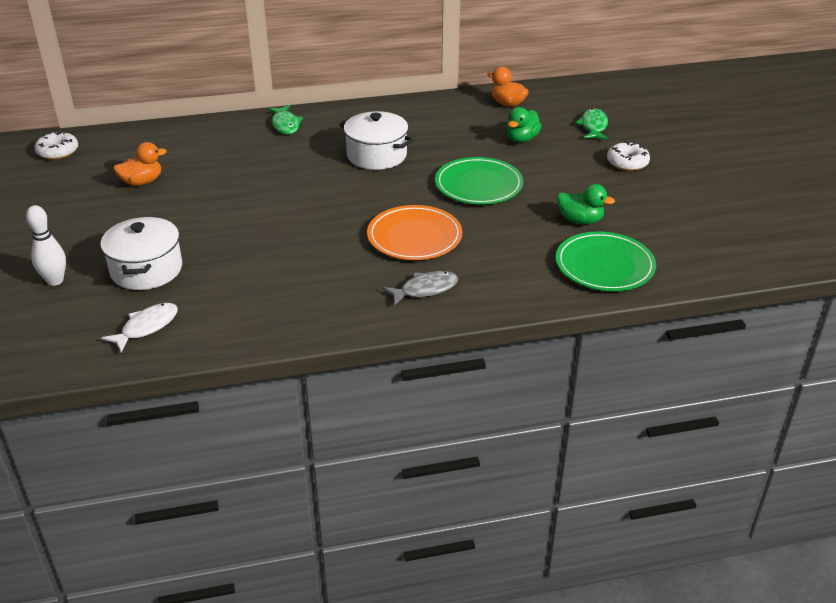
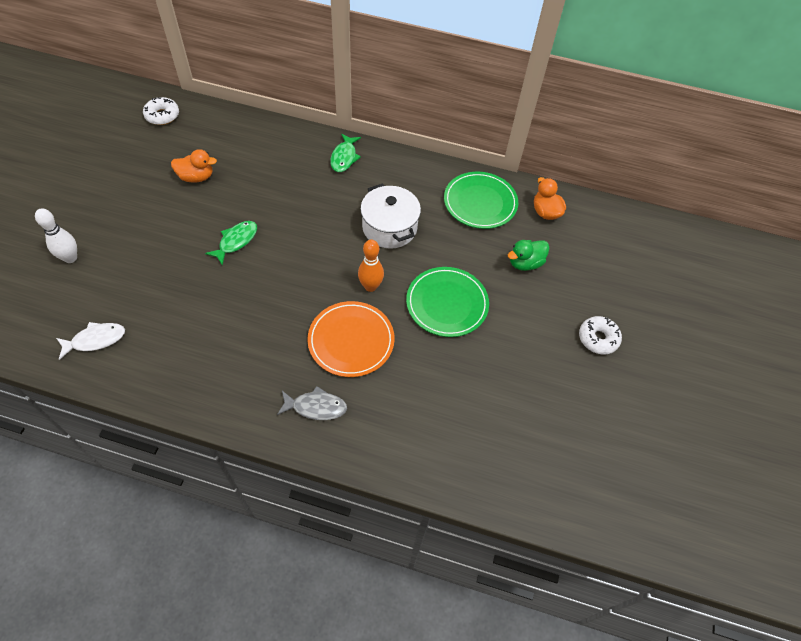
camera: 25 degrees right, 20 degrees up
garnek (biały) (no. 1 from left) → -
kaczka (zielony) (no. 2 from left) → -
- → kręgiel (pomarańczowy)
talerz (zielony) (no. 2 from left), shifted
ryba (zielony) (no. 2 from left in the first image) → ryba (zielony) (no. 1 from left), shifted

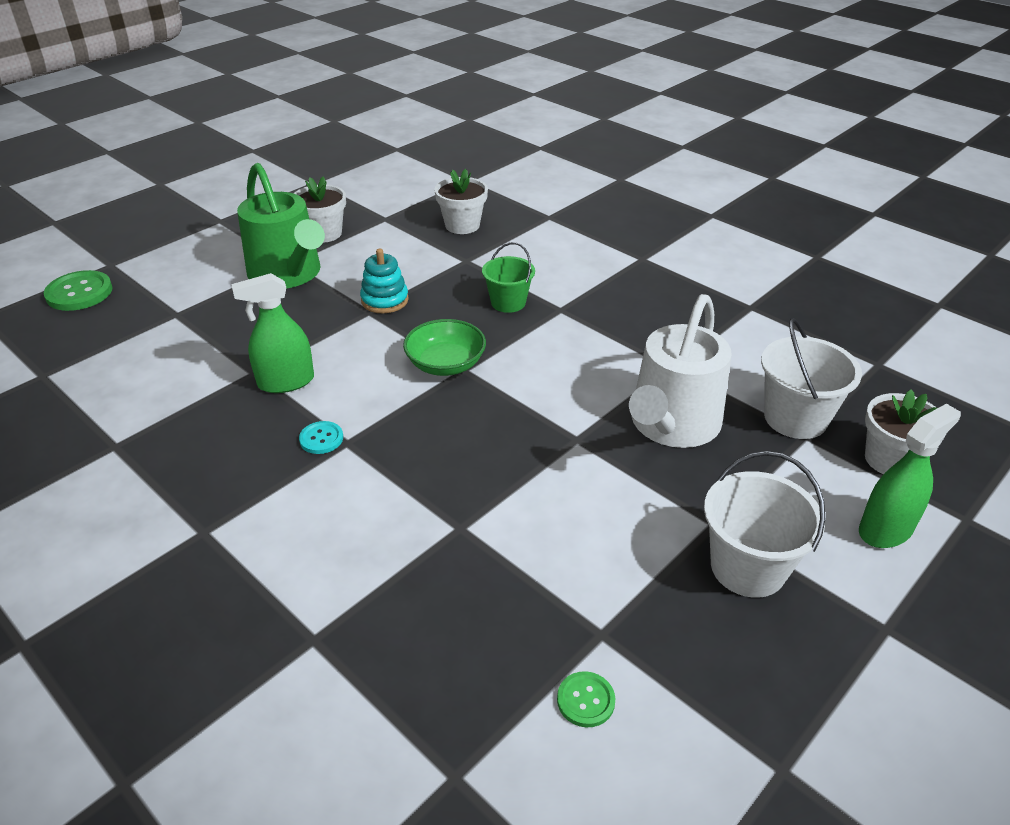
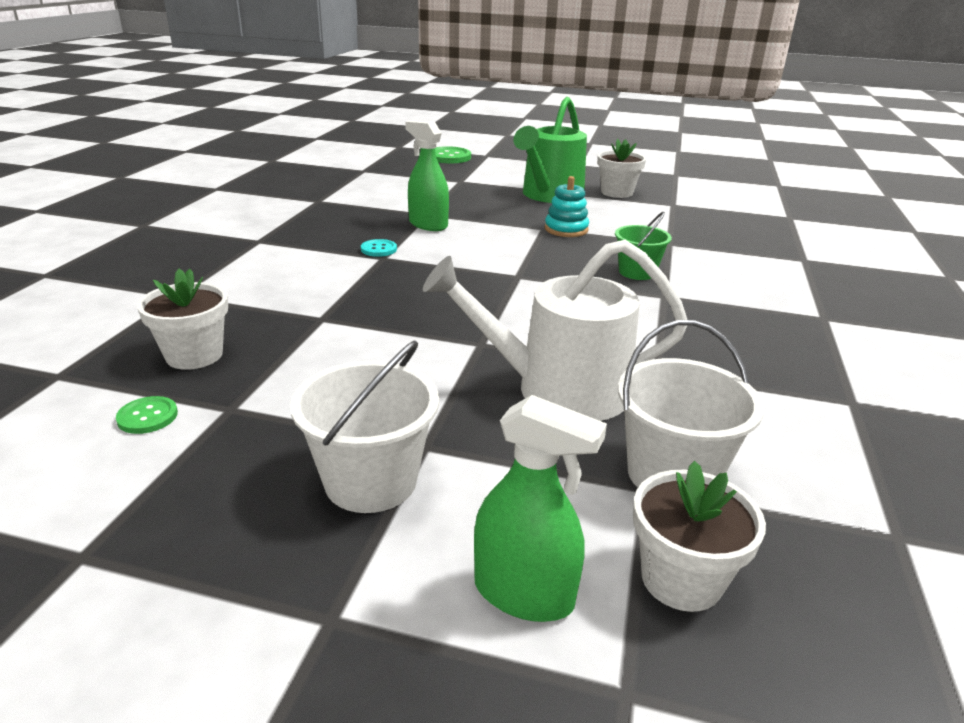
camera: 60 degrees right, 10 degrees down
miska (zielony) → -
doniczka (biały) (no. 2 from left in the first image) → doniczka (biały) (no. 1 from left), shifted

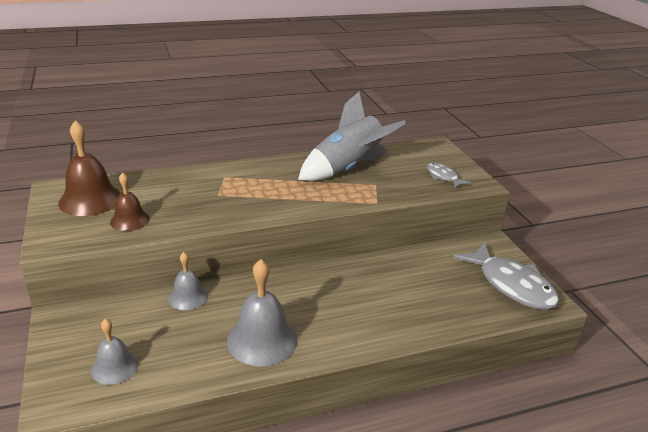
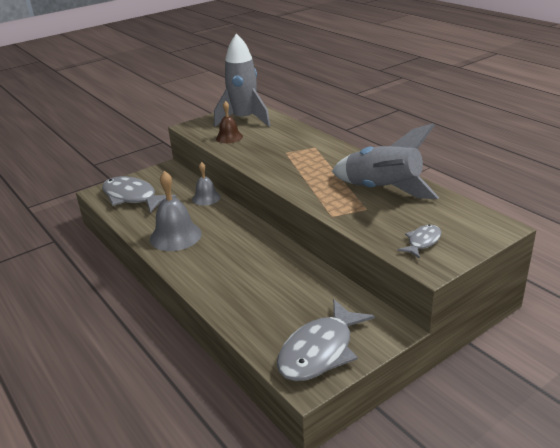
camera: 75 degrees right, 0 degrees up
dzwonek (brązowy) (no. 1 from left) → rakieta (szary) (no. 1 from left)
dzwonek (szary) (no. 1 from left) → ryba (szary) (no. 1 from left)

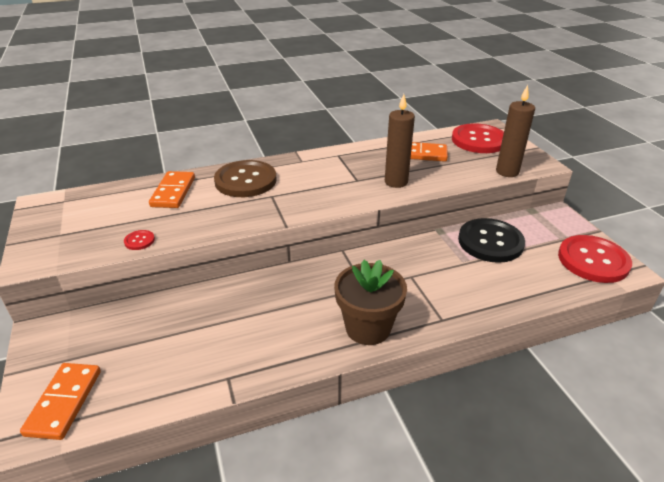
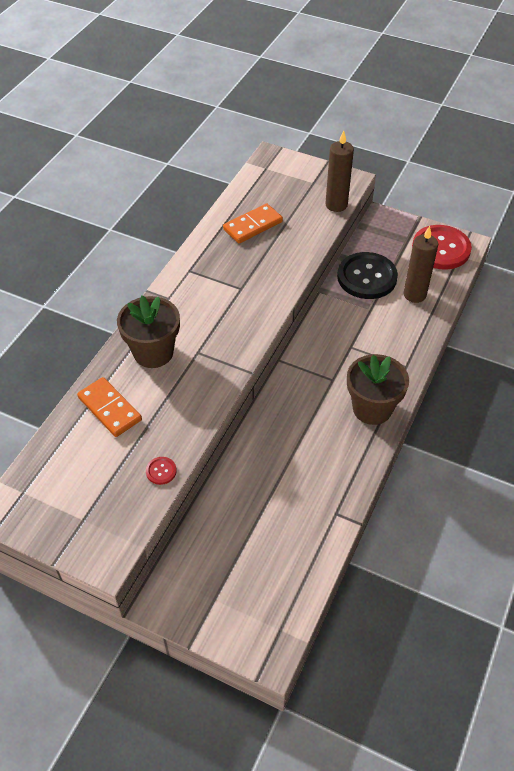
camera: 45 degrees left, 15 degrees up
kostka domina (pomarańczowy) (no. 1 from left) → -
guzik (czerwony) (no. 2 from left) → -
świeca (brązowy) (no. 1 from left in the first image) → świeca (brązowy) (no. 2 from left), shifted
guzik (brązowy) → doniczka (brązowy) (no. 1 from left)

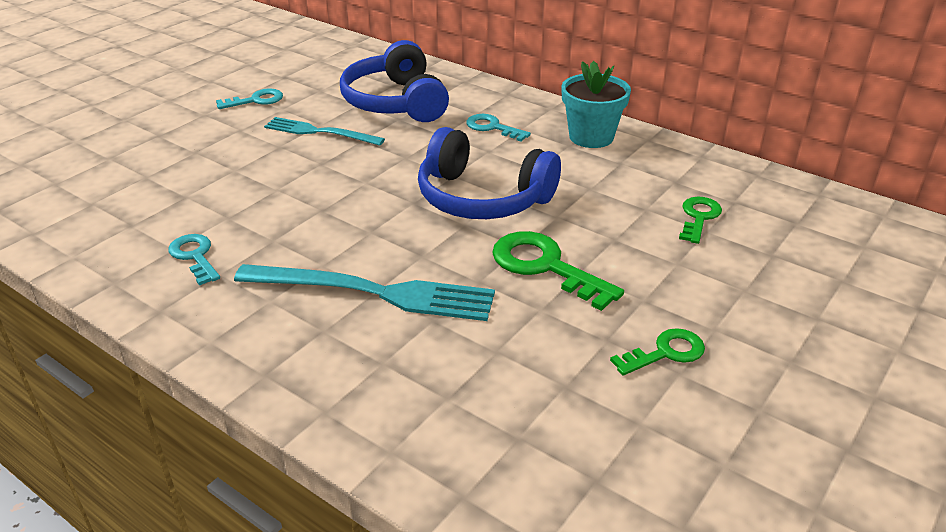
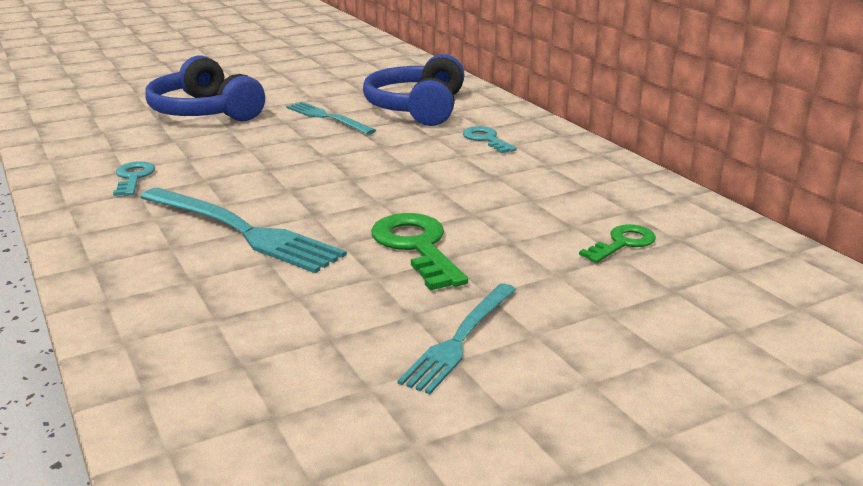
camera: 25 degrees right, 10 degrees down
klucz (turkusowy) (no. 2 from left) → -
doniczka (turkusowy) → -
słuchawki (niebieski) (no. 2 from left in the first image) → słuchawki (niebieski) (no. 1 from left), shifted
klucz (zielony) (no. 2 from left) → widelec (turkusowy) (no. 3 from left)

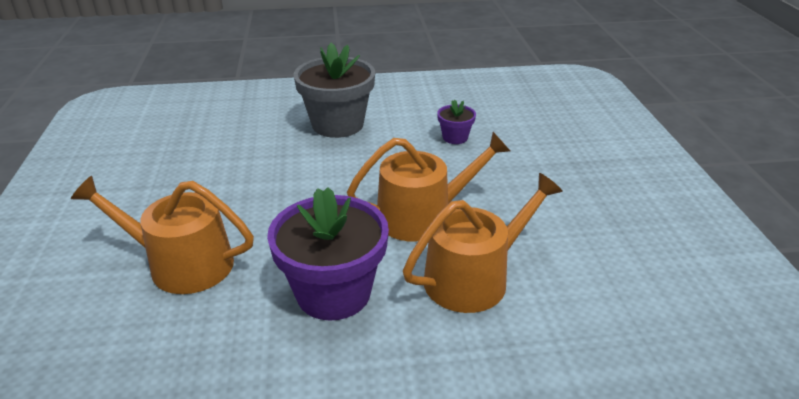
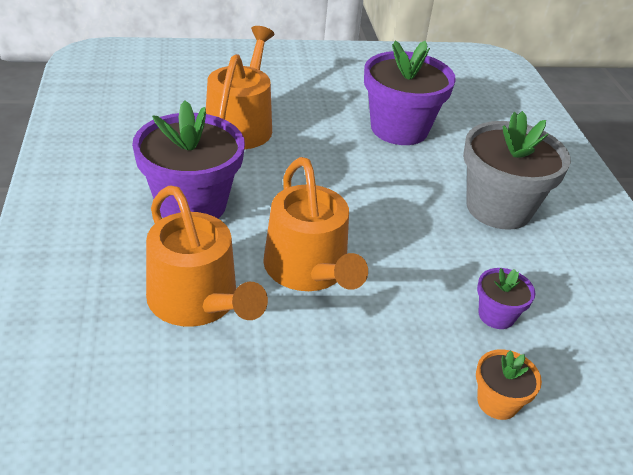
camera: 85 degrees right, 5 degrees up
- → doniczka (fioletowy) (no. 2 from left)
- → doniczka (pomarańczowy)

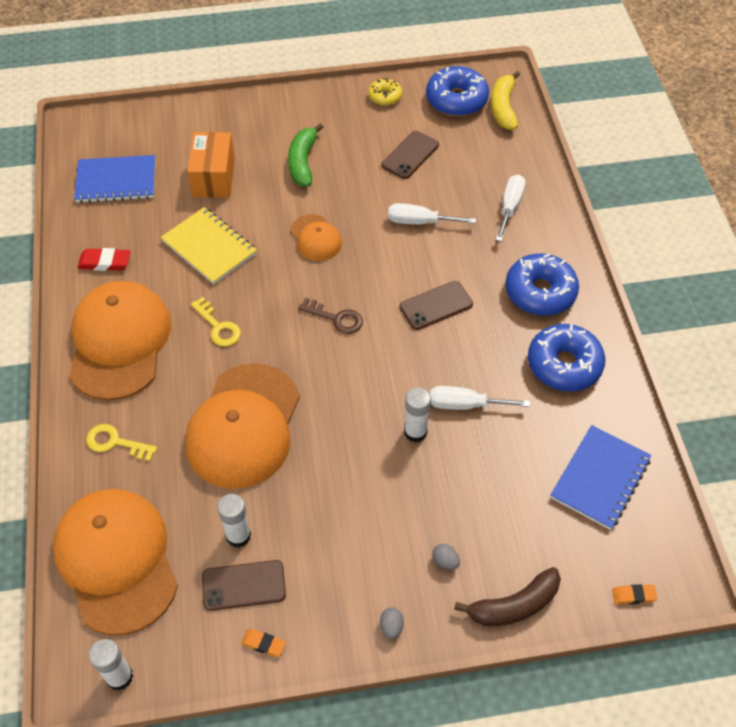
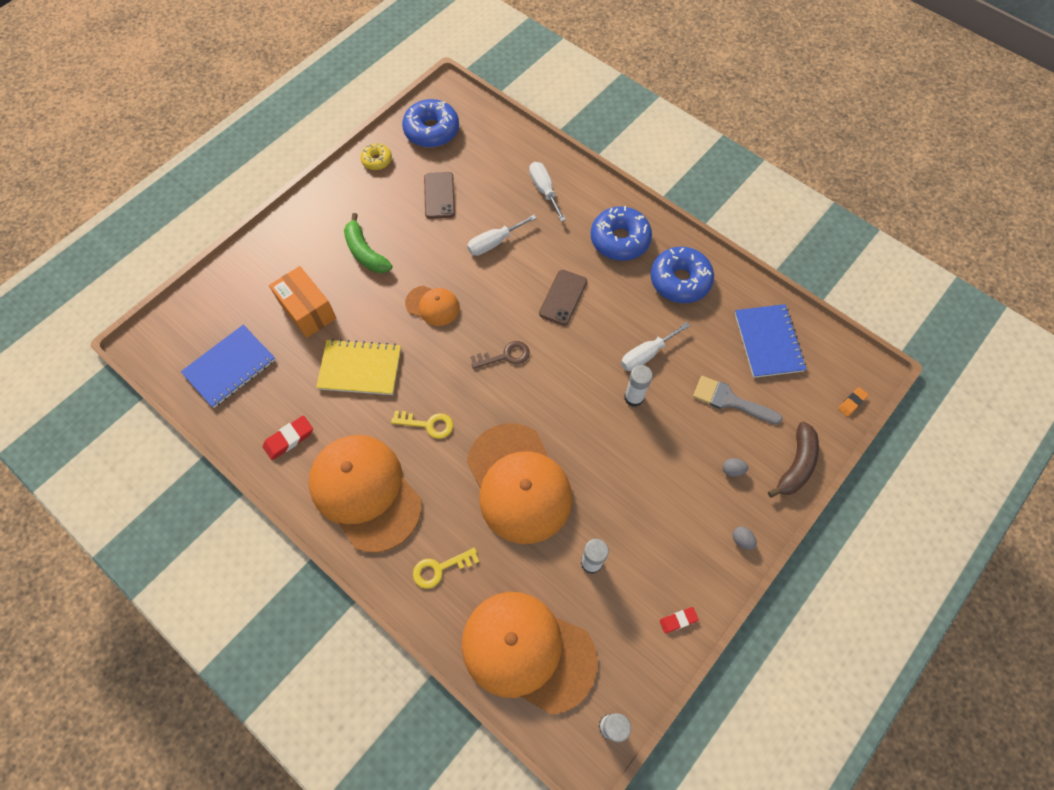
camera: 40 degrees left, 10 degrees up
telefon (brązowy) (no. 1 from left) → -
banan (żółty) → -
- → pędzel (szary)
gumka do mazania (pomarańczowy) (no. 1 from left) → gumka do mazania (czerwony) (no. 2 from left)

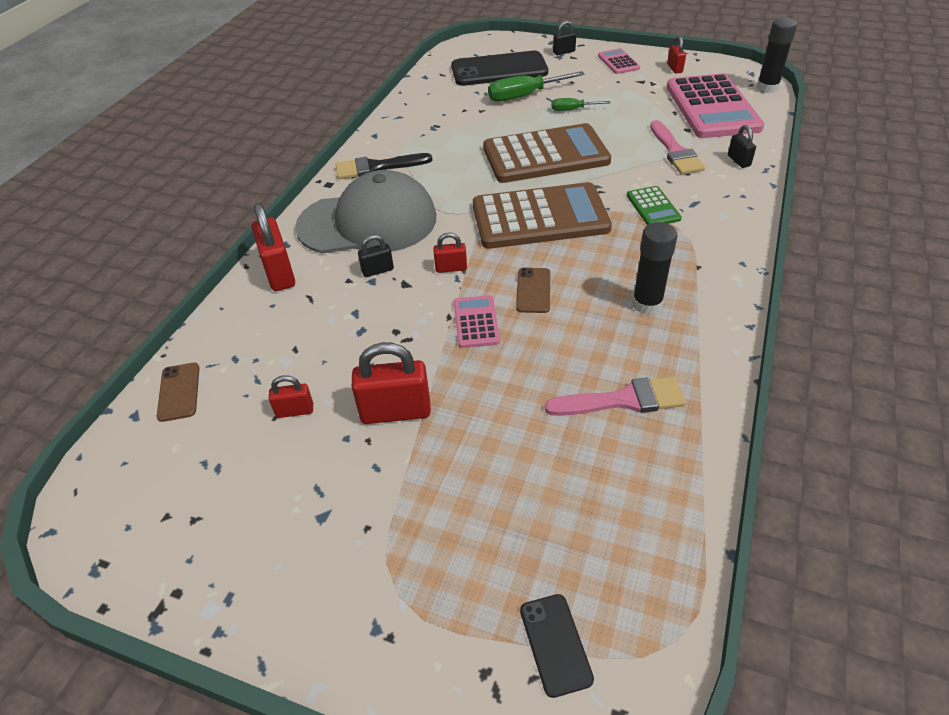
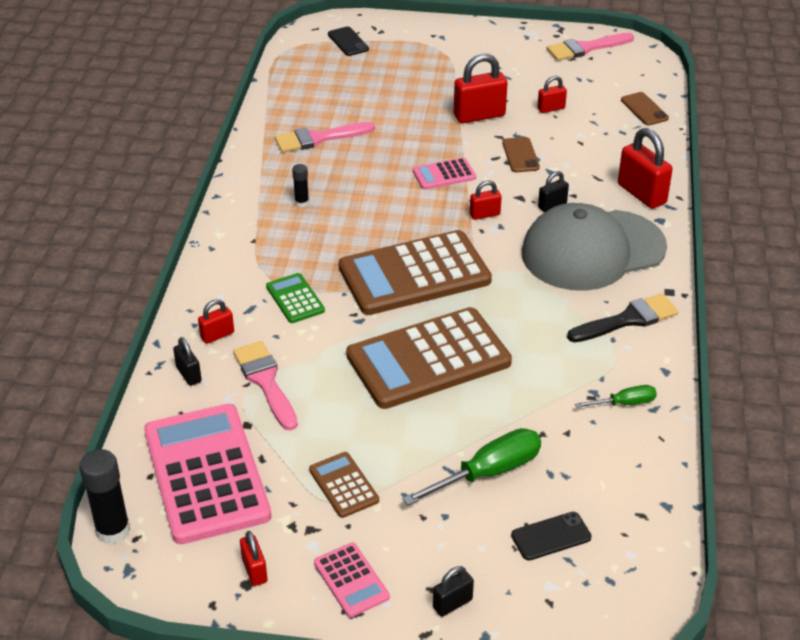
camera: 165 degrees right, 5 degrees down
- → kłódka (czerwony) (no. 1 from left)
- → kalkulator (brązowy) (no. 1 from left)
- → pędzel (różowy) (no. 3 from left)
telefon (brązowy) (no. 2 from left in the first image) → telefon (brązowy) (no. 1 from left), shifted
śrubokręt (zielony) (no. 2 from left), shifted
kalkulator (różowy) (no. 1 from left in the first image) → kalkulator (różowy) (no. 3 from left), 90 degrees clockwise
telefon (czarny) (no. 1 from left in the first image) → telefon (czarny) (no. 2 from left), x0.47
klej w sztyfcie (czarny) (no. 1 from left in the first image) → klej w sztyfcie (czarny) (no. 2 from left), x0.54

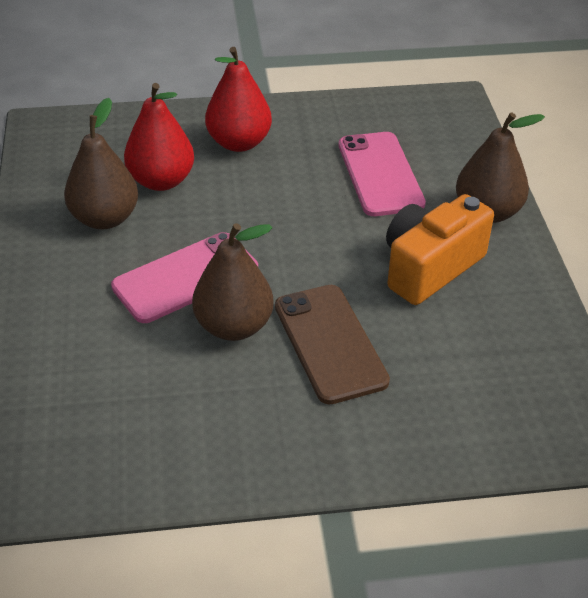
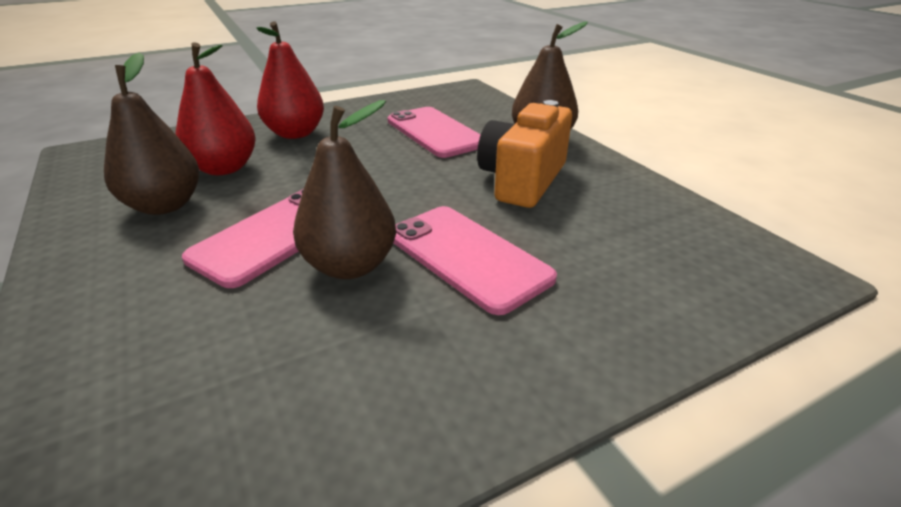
camera: 20 degrees left, 10 degrees down
telefon (brązowy) → telefon (różowy) (no. 3 from left)

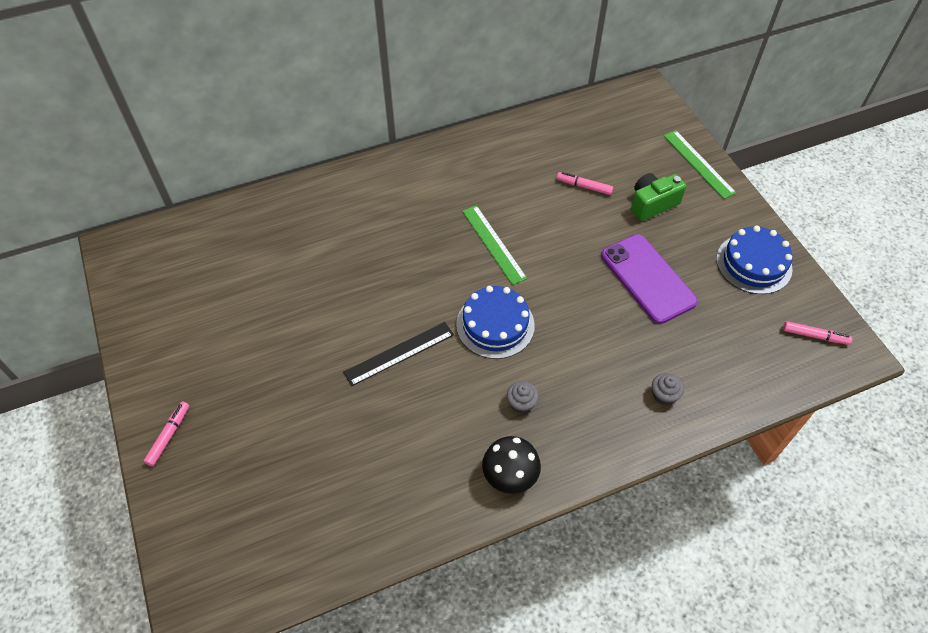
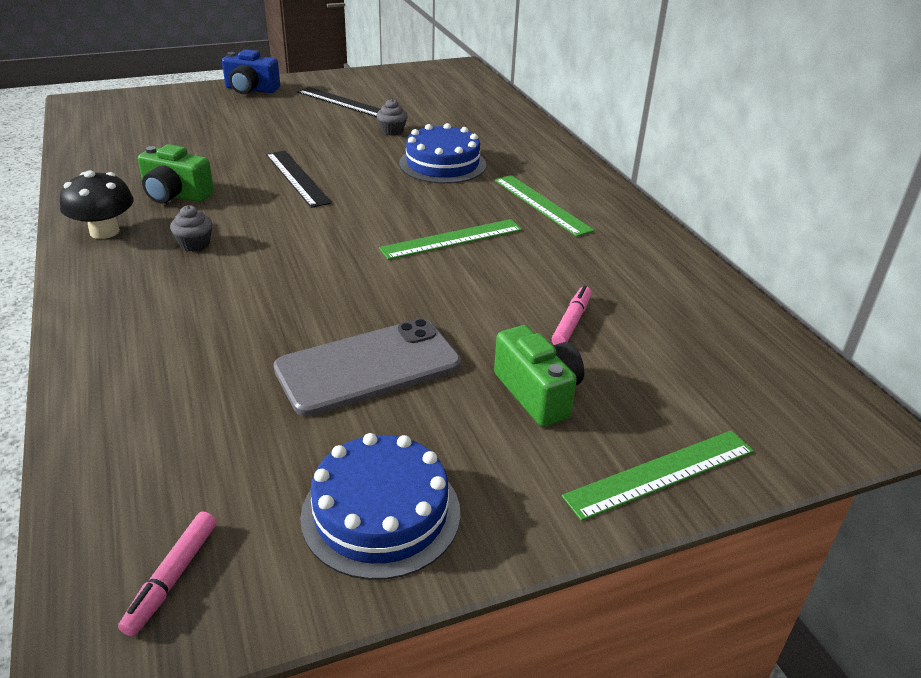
camera: 90 degrees right, 20 degrees down
- → aparat fotograficzny (zielony) (no. 1 from left)
- → linijka (czarny) (no. 2 from left)
- → linijka (zielony) (no. 2 from left)
tort (niebieski) (no. 1 from left in the first image) → tort (niebieski) (no. 2 from left), shifted
muffinka (szary) (no. 2 from left), shifted
flamaster (różowy) (no. 1 from left) → aparat fotograficzny (niebieski)
telefon (fioletowy) → telefon (szary)

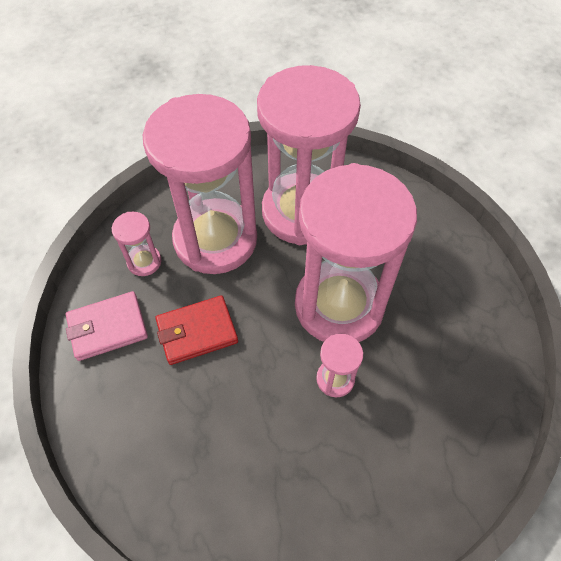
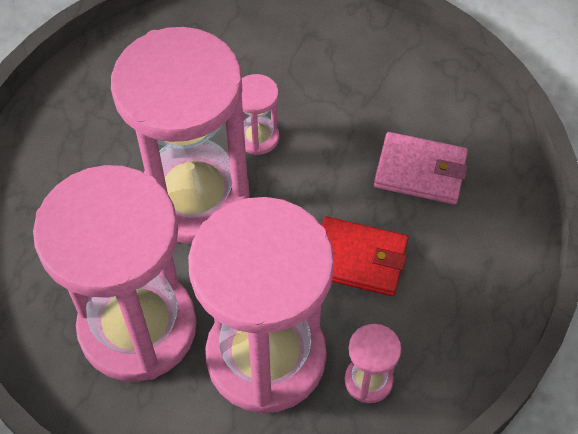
camera: 145 degrees left, 0 degrees up
portfel (różowy), shifted

